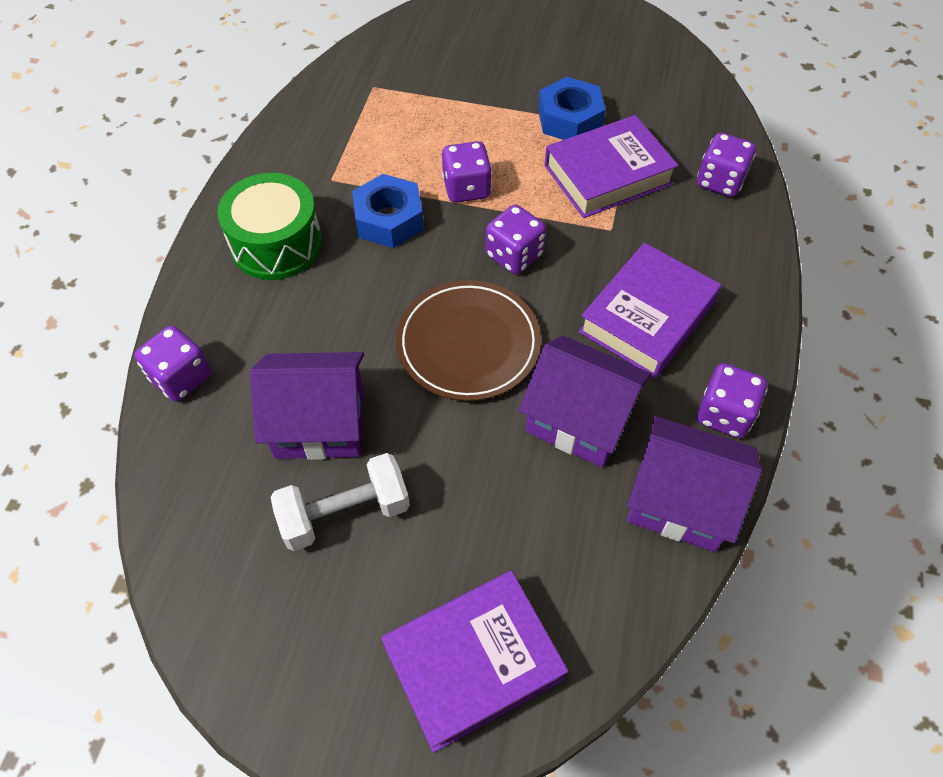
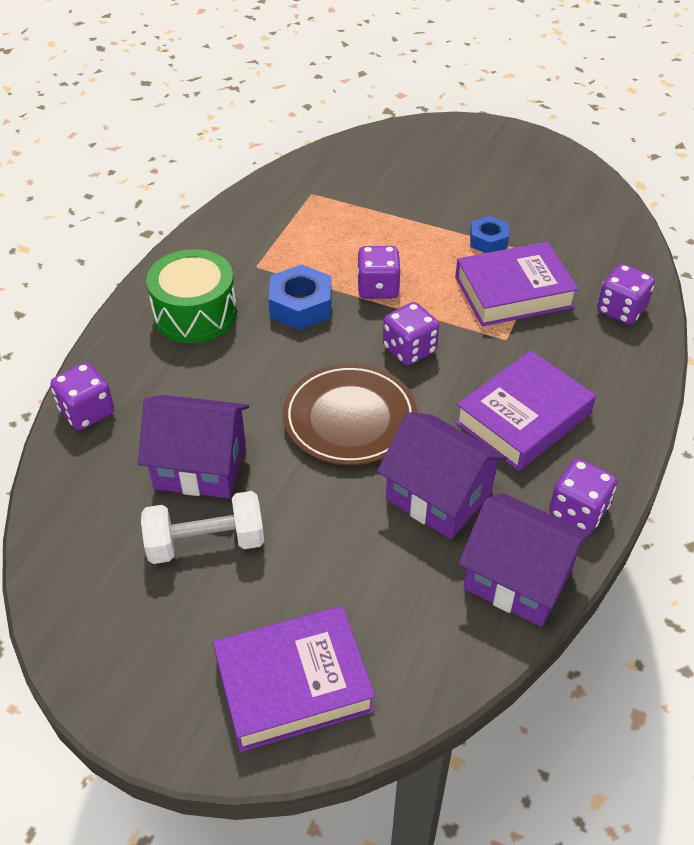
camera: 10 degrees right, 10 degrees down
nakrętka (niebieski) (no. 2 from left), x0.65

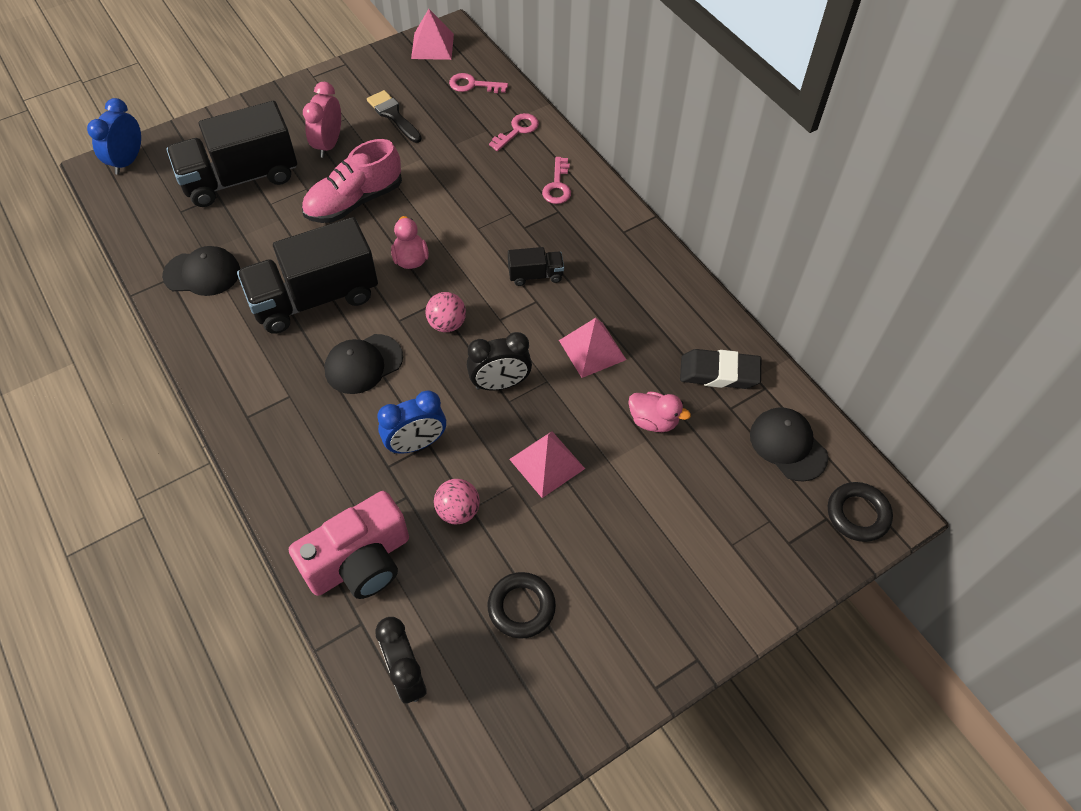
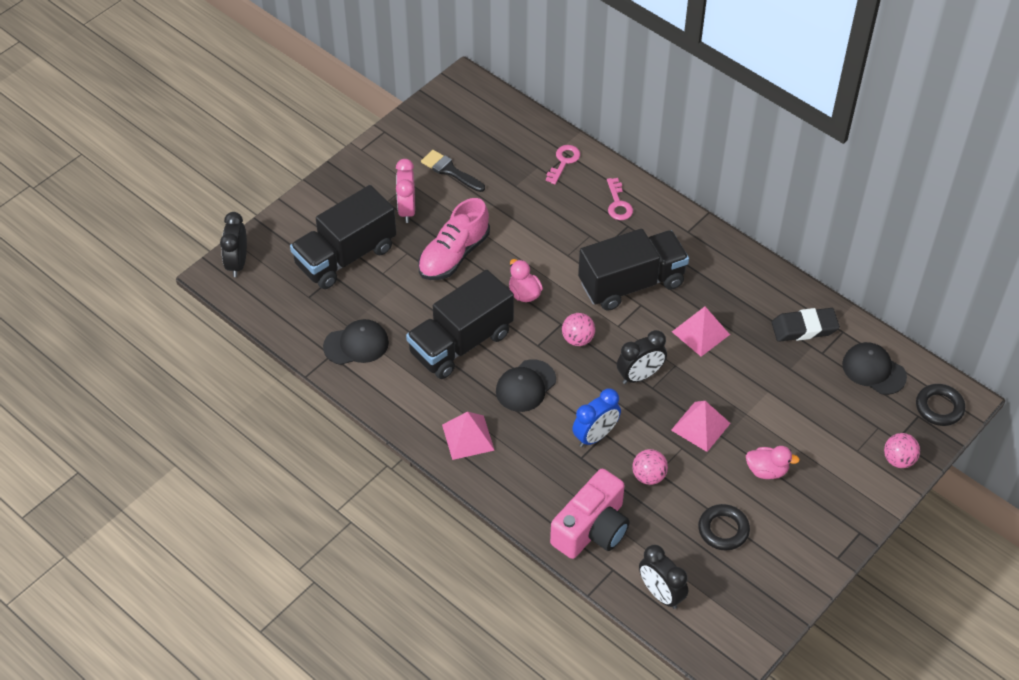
camera: 15 degrees left, 5 degrees down
klucz (różowy) (no. 1 from left) → -
- → piłka (różowy) (no. 3 from left)
piramida (różowy) (no. 1 from left), shifted
kaczka (różowy) (no. 2 from left), shifted
budzik (niebieski) (no. 1 from left) → budzik (czarny) (no. 1 from left)
ciężarówka (czarny) (no. 3 from left), x2.25

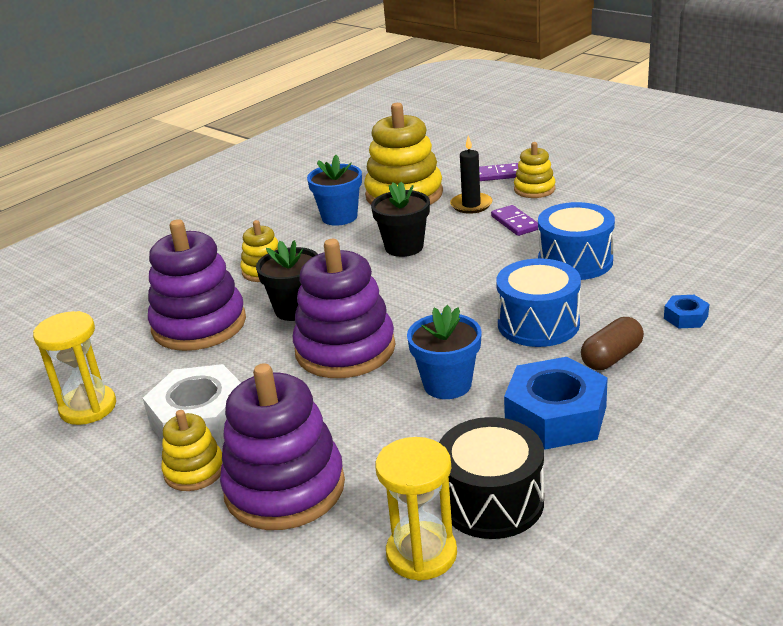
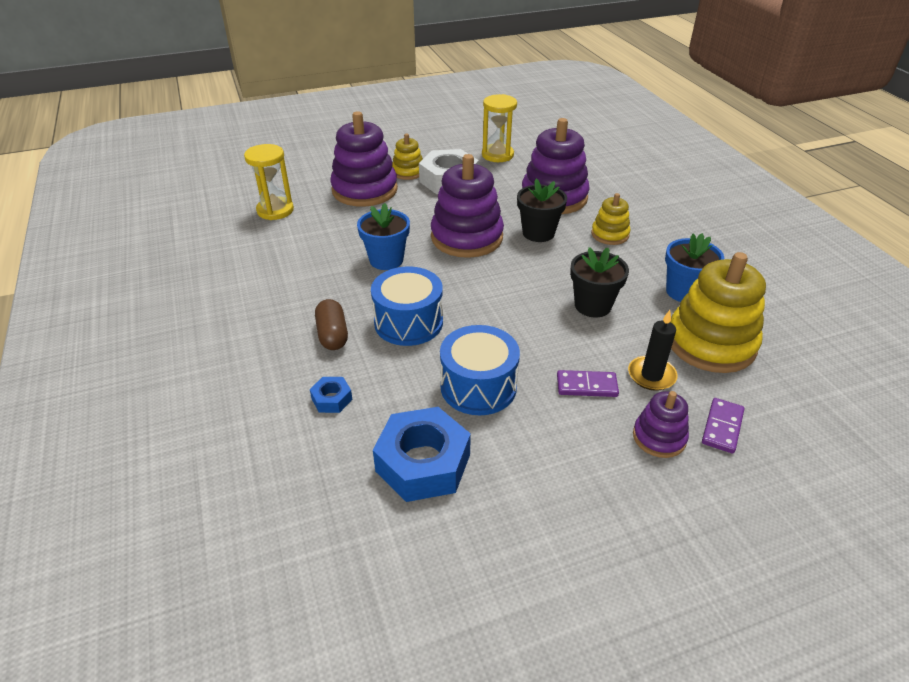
camera: 115 degrees right, 10 degrees up
bęben (czarny) → -
nakrętka (niebieski) (no. 1 from left in the first image) → nakrętka (niebieski) (no. 2 from left), shifted
zabawka nakładanka (żółty) (no. 4 from left) → zabawka nakładanka (fioletowy) (no. 4 from left)

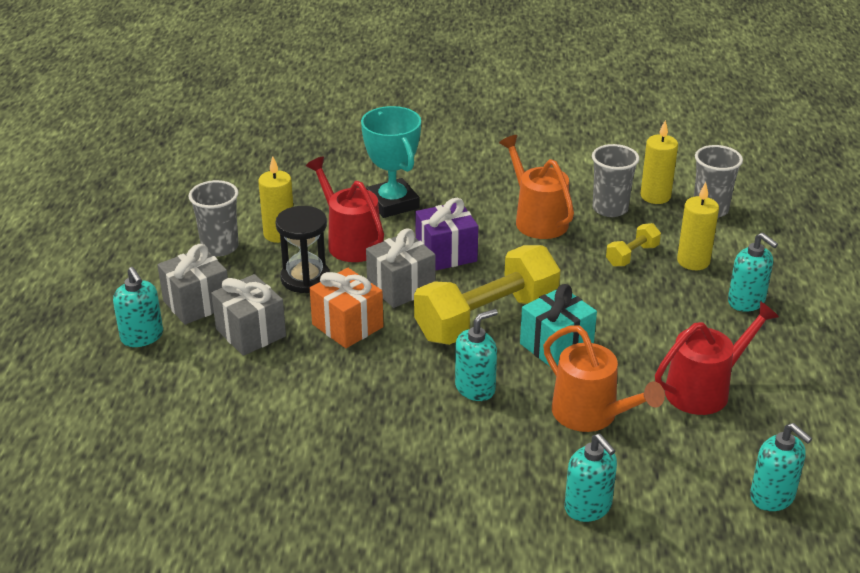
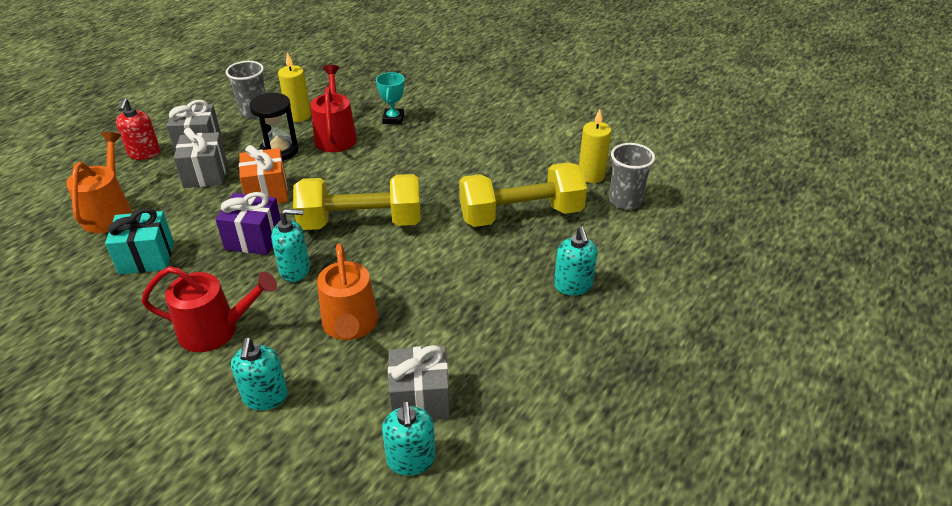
camera: 30 degrees right, 5 degrees up
szklanka (szary) (no. 2 from left) → -
świeca (żółty) (no. 3 from left) → -
prezent (szary) (no. 3 from left), shifted
prezent (fioletowy), shifted
konewka (pomarańczowy) (no. 1 from left), shifted
prezent (turkusowy), shifted
konewka (czerwony) (no. 2 from left in the first image) → konewka (czerwony) (no. 1 from left), shifted
dozownik mydła (turkusowy) (no. 1 from left) → dozownik mydła (czerwony)
puchar (turkusowy), x0.60
hantel (żółty) (no. 2 from left), x2.25

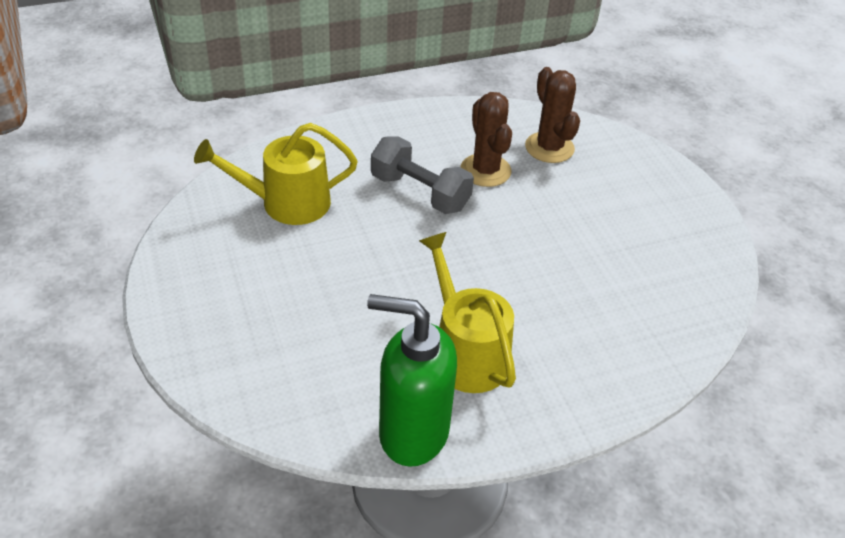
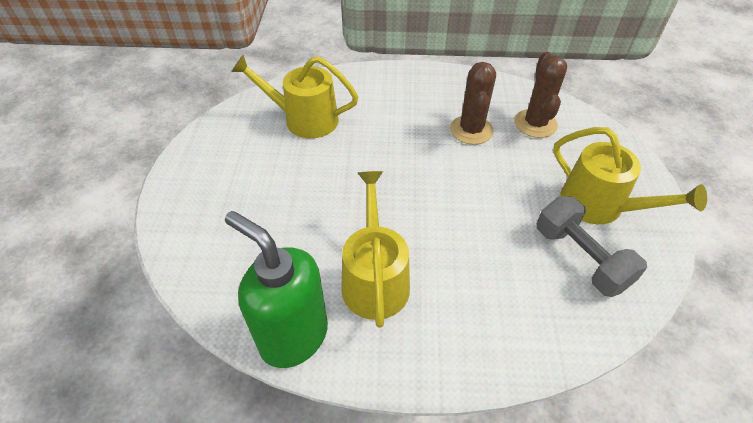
camera: 25 degrees right, 5 degrees up
- → konewka (żółty) (no. 3 from left)
hantel (szary), shifted

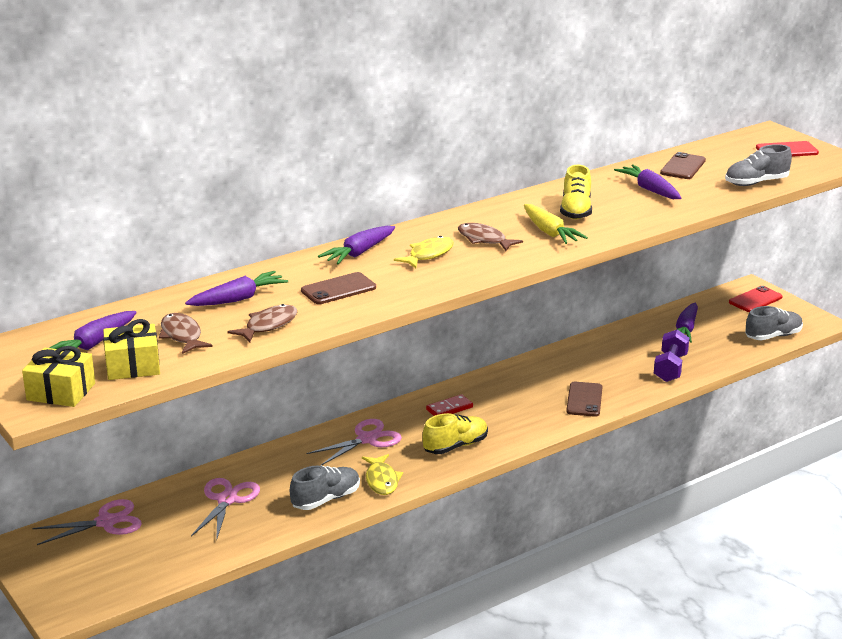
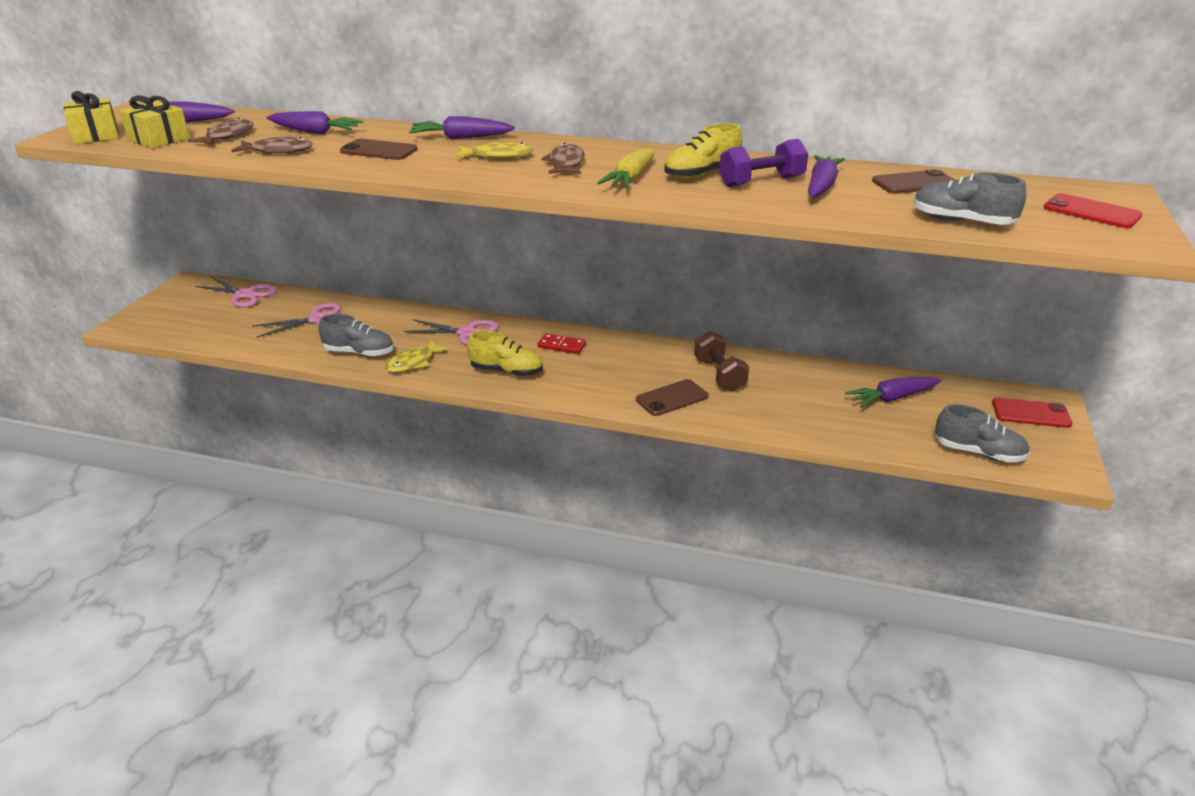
camera: 50 degrees right, 5 degrees up
- → hantel (brązowy)
hantel (fioletowy), shifted

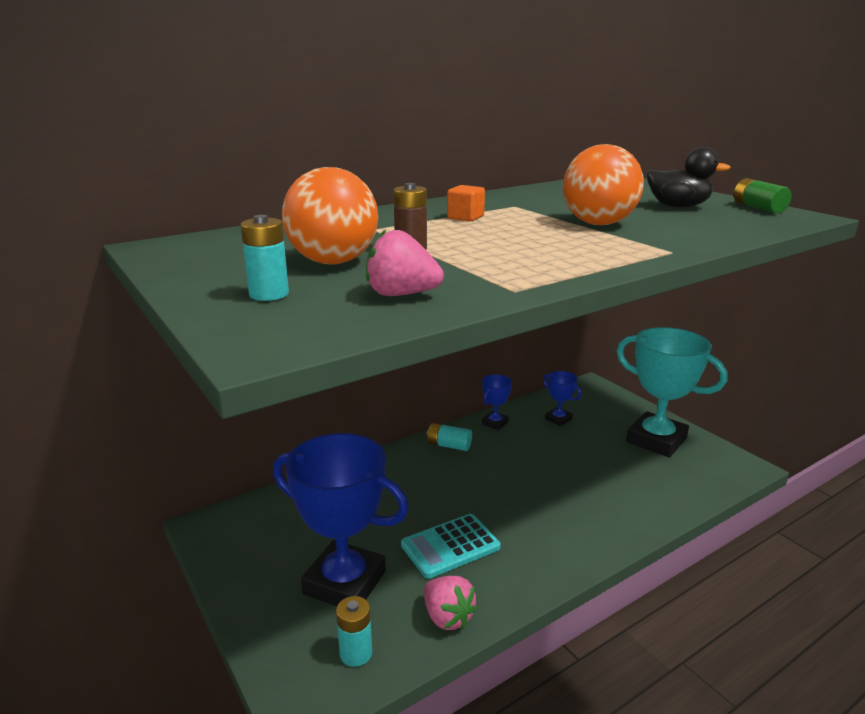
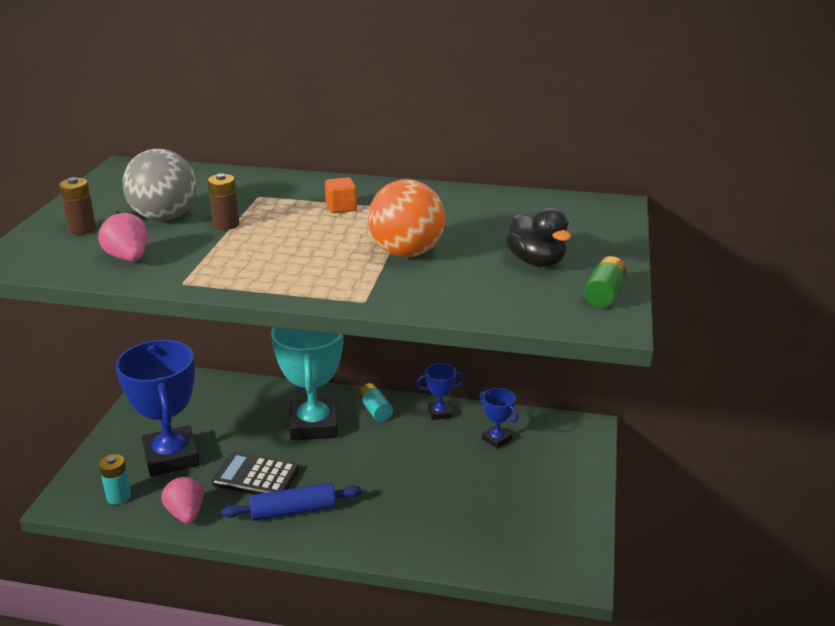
camera: 45 degrees right, 5 degrees up
- → wałek do ciasta (niebieski)
puchar (turkusowy), shifted
bateria (turkusowy) (no. 1 from left) → bateria (brązowy) (no. 1 from left)
piłka (pomarańczowy) (no. 1 from left) → piłka (szary)
kalkulator (turkusowy) → kalkulator (czarny)
truskawka (różowy) (no. 2 from left), 150 degrees clockwise
puchar (niebieski) (no. 3 from left), 45 degrees counterclockwise

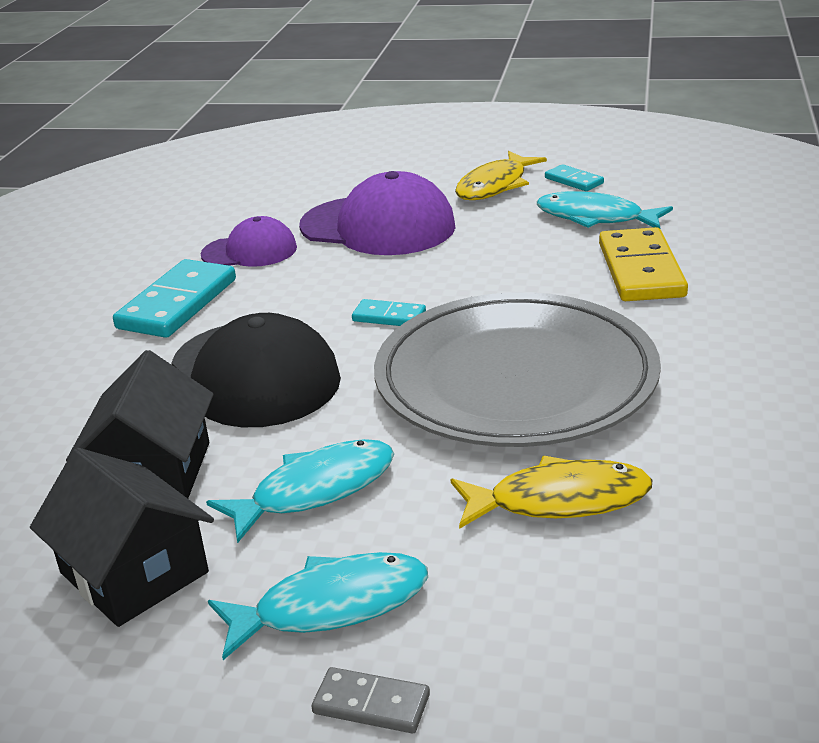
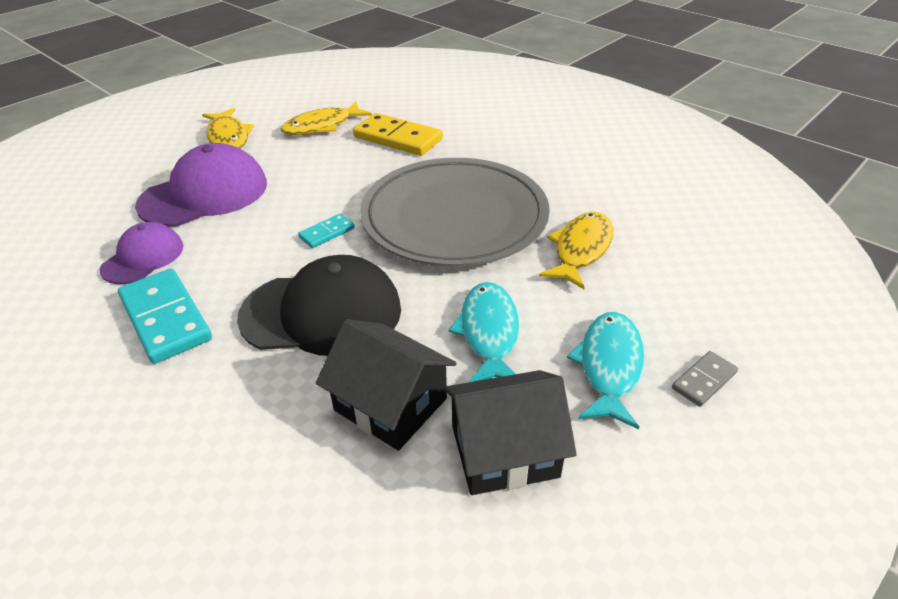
camera: 60 degrees left, 10 degrees up
kostka domina (turkusowy) (no. 3 from left) → -
ryba (turkusowy) (no. 3 from left) → ryba (żółty) (no. 2 from left)

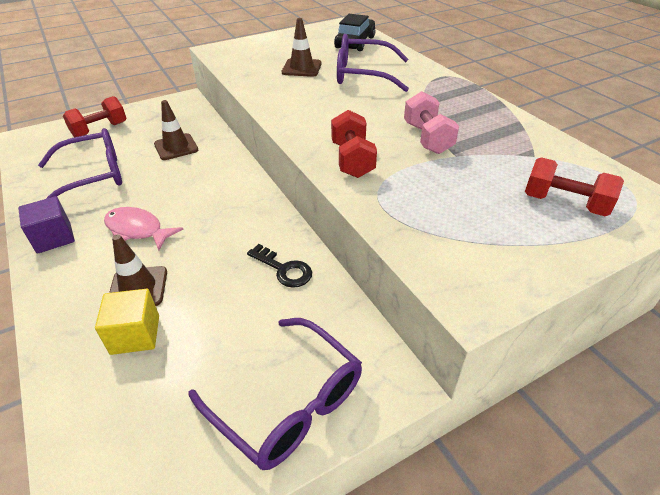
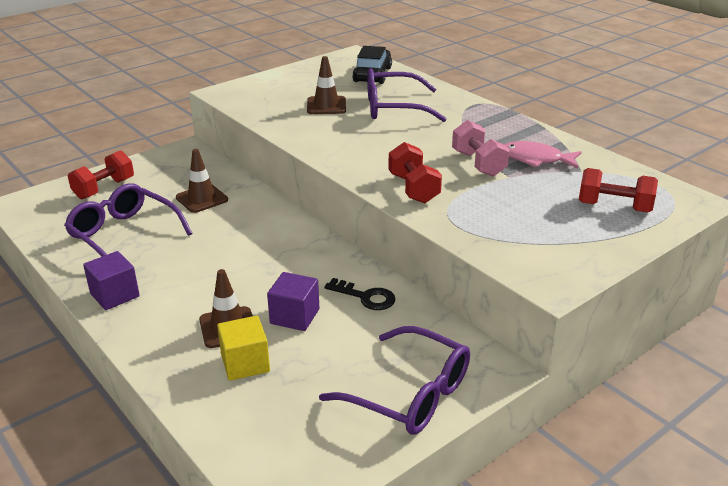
camera: 10 degrees left, 10 degrees down
- → sześcian (fioletowy) (no. 2 from left)
ryba (różowy), shifted
okulary (fioletowy) (no. 1 from left), 105 degrees counterclockwise

